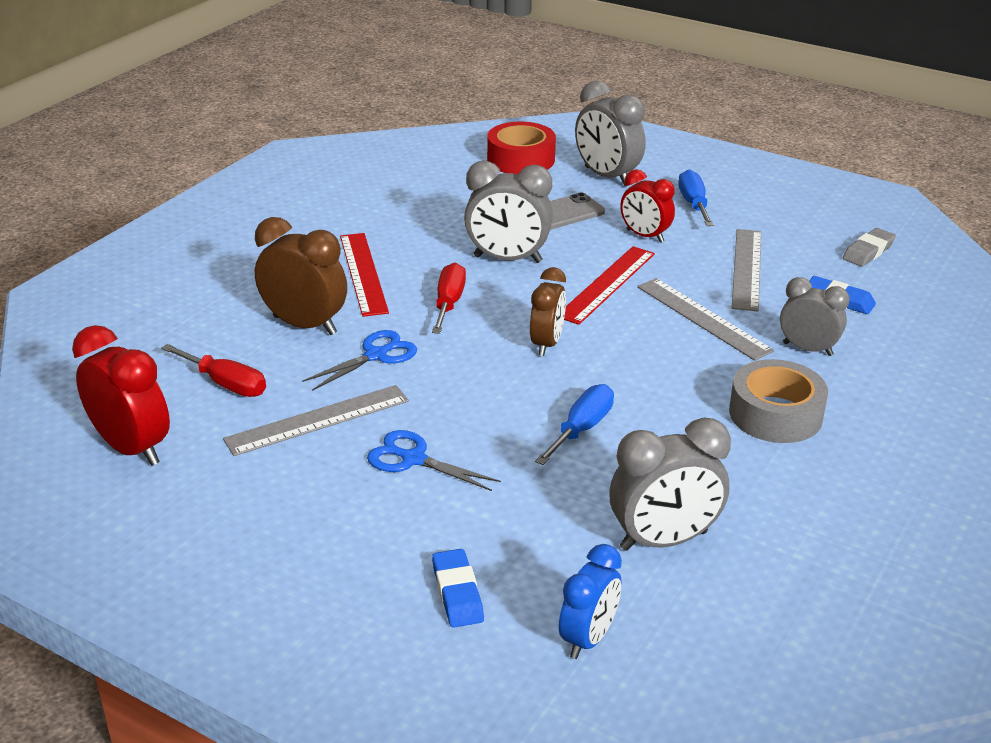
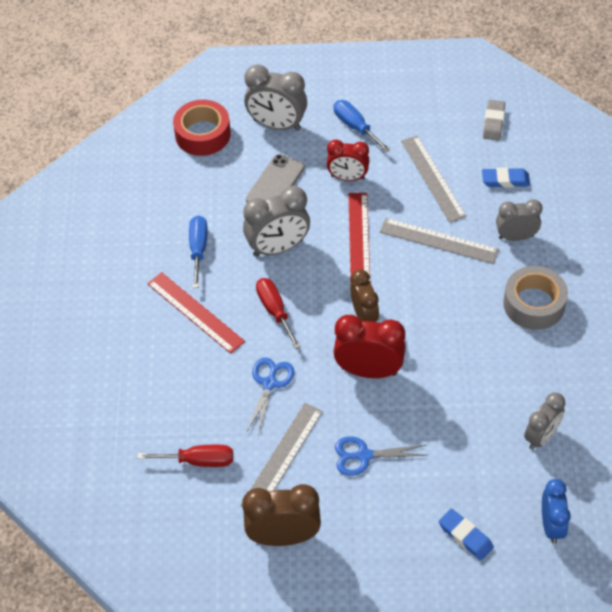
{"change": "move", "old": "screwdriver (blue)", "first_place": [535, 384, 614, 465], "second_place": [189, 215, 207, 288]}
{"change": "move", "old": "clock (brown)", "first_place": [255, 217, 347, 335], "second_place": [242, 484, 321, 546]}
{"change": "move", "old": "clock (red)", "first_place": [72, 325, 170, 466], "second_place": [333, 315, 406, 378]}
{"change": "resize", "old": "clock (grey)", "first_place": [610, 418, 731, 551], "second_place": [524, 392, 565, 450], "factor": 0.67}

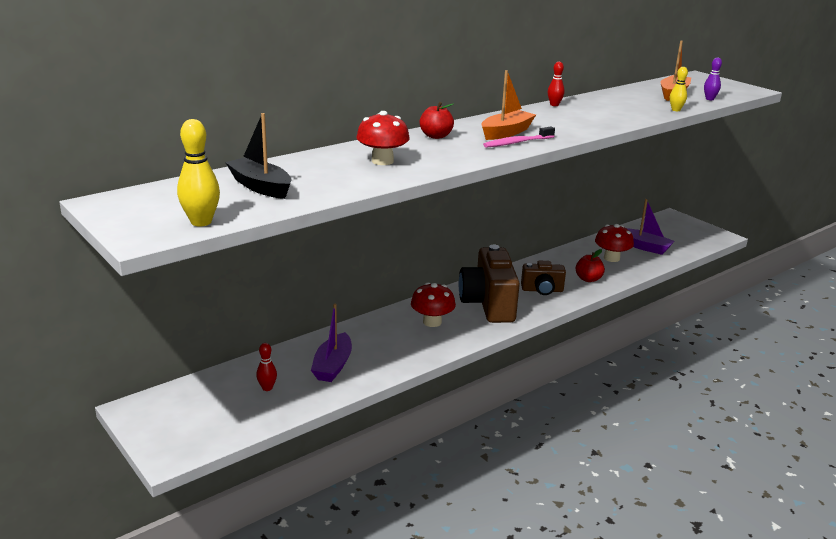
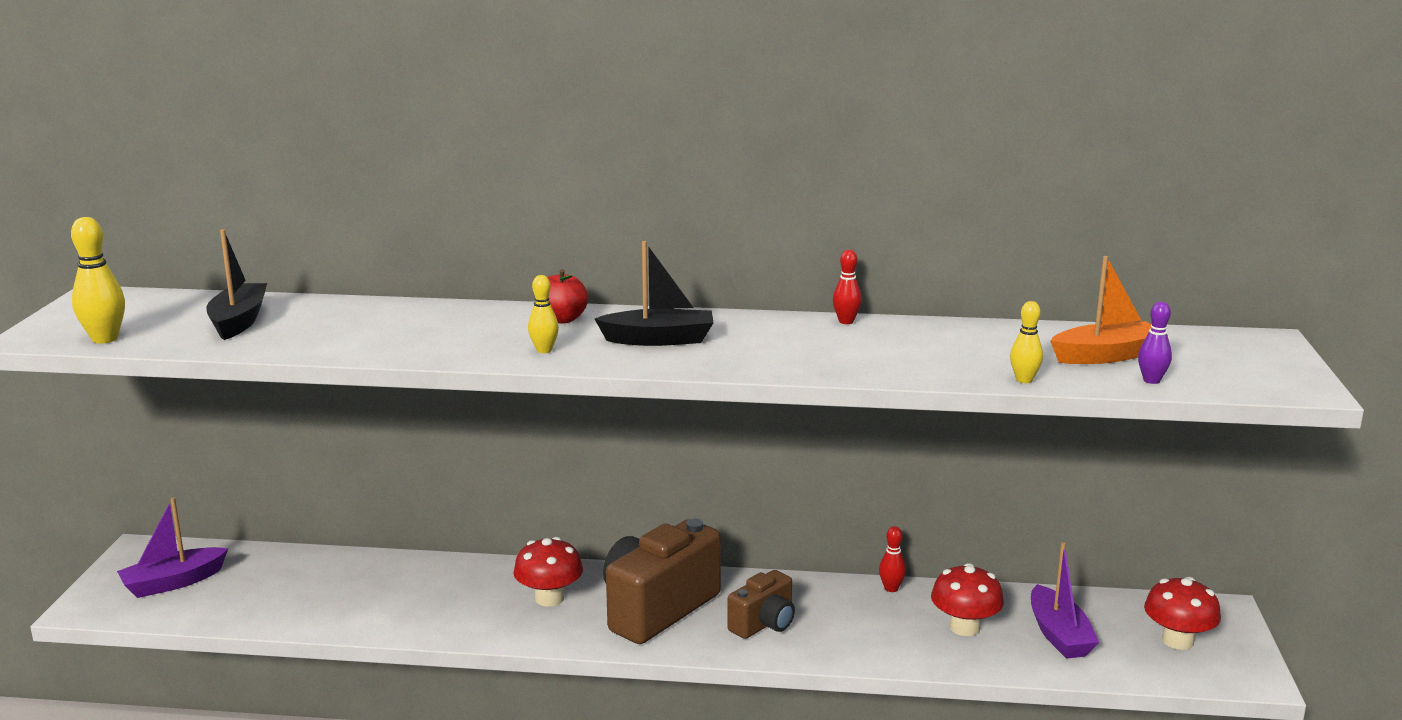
{"change": "move", "old": "boat (purple)", "first_place": [311, 304, 352, 382], "second_place": [117, 497, 228, 598]}
{"change": "insert", "new": "bowling pin (yellow)", "second_place": [528, 275, 559, 353]}
{"change": "recolor", "old": "boat (orange)", "new": "boat (black)", "first_place": [481, 70, 536, 140], "second_place": [595, 241, 714, 346]}
{"change": "rotate", "old": "camera (brown)", "first_place": [521, 261, 566, 295], "second_place": [727, 570, 795, 639], "degrees": -90}
{"change": "move", "old": "bowling pin (red)", "first_place": [256, 343, 277, 391], "second_place": [879, 526, 906, 592]}
{"change": "move", "old": "mushroom (red)", "first_place": [356, 111, 410, 165], "second_place": [1144, 577, 1221, 650]}
{"change": "delete", "old": "toothbrush (pink)", "first_place": [483, 126, 555, 148]}
{"change": "delete", "old": "apple (red)", "first_place": [576, 249, 605, 282]}

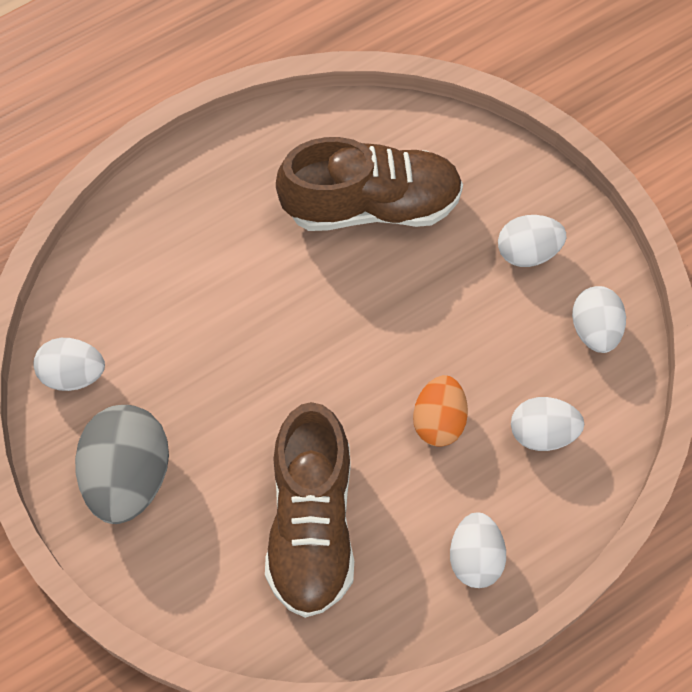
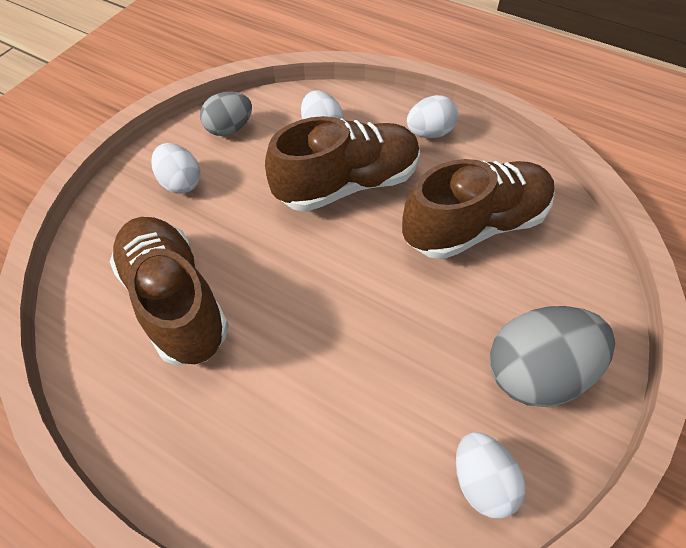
{"change": "recolor", "old": "egg (white)", "new": "egg (grey)", "first_place": [572, 286, 626, 353], "second_place": [200, 92, 252, 136]}
{"change": "replace", "old": "egg (orange)", "new": "shoe (brown)", "first_place": [413, 375, 468, 447], "second_place": [265, 116, 420, 212]}

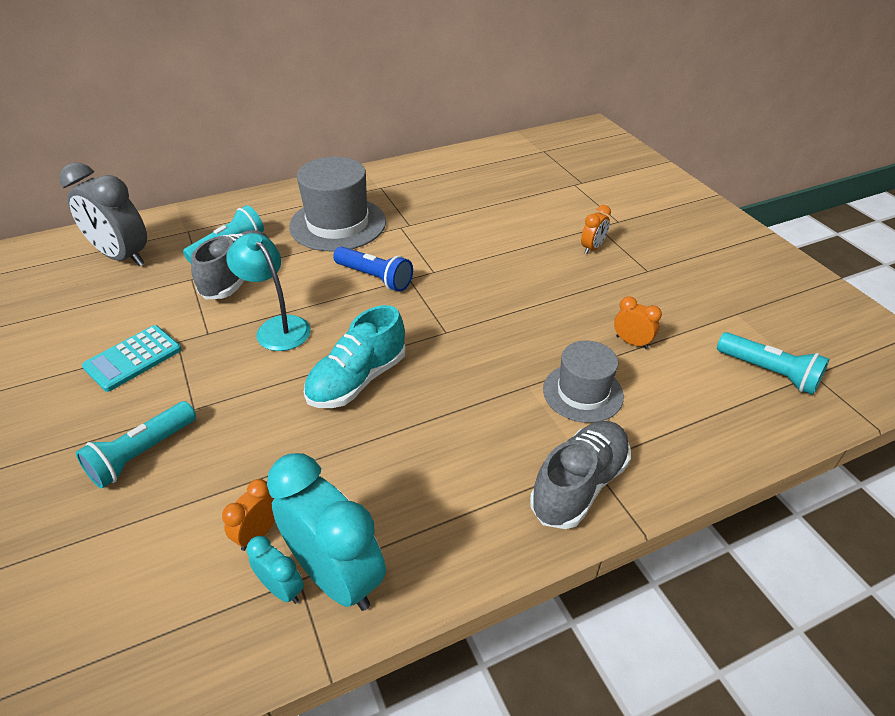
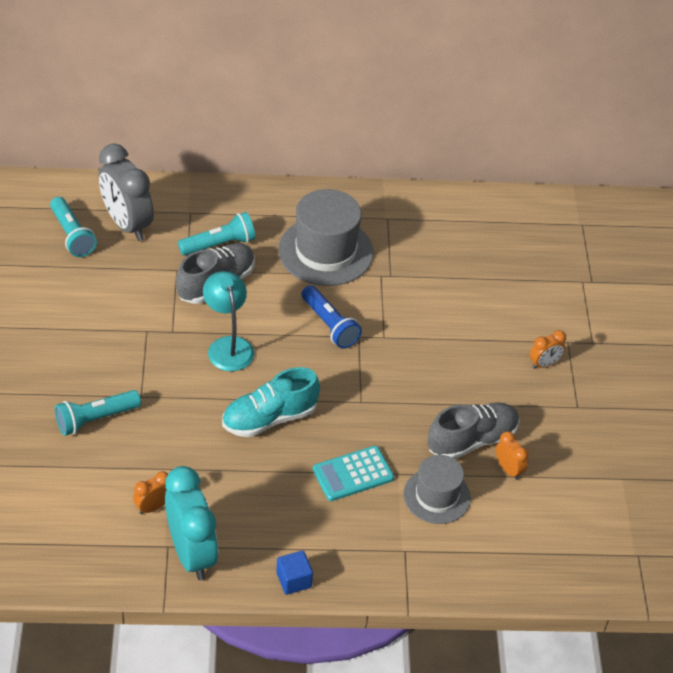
{"change": "move", "old": "flashlight (turquoise)", "first_place": [717, 332, 829, 395], "second_place": [50, 197, 97, 257]}
{"change": "insert", "new": "cube (blue)", "second_place": [276, 551, 313, 595]}
{"change": "move", "old": "calculator (turquoise)", "first_place": [82, 325, 181, 392], "second_place": [313, 446, 394, 501]}
{"change": "move", "old": "shoe (grey)", "first_place": [530, 421, 631, 529], "second_place": [428, 403, 520, 459]}
{"change": "delete", "old": "clock (turquoise)", "first_place": [247, 536, 304, 604]}

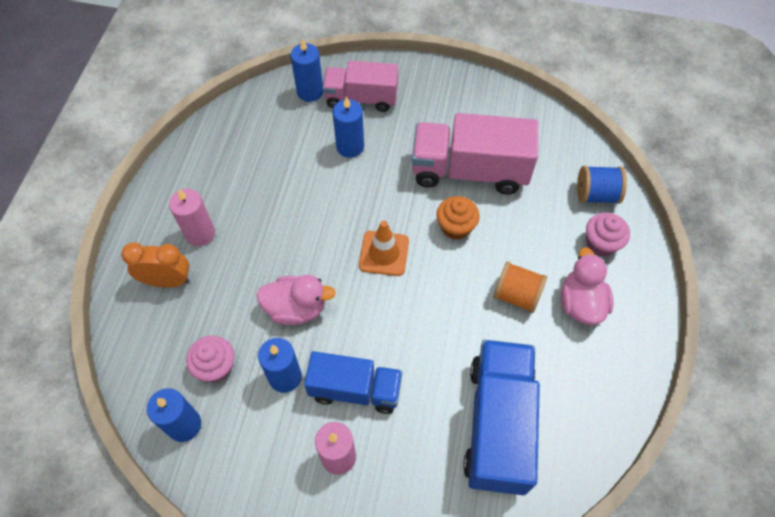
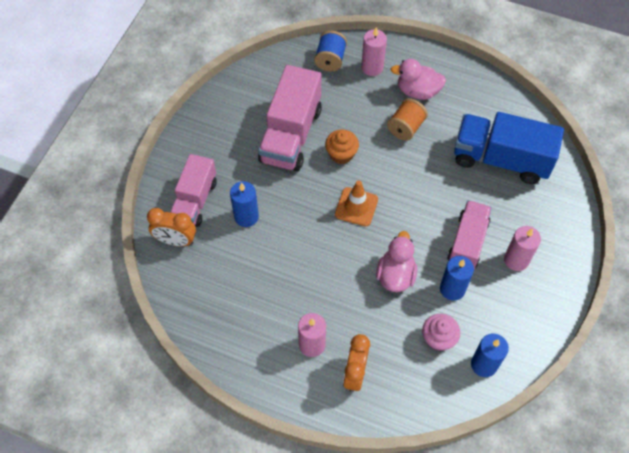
{"change": "replace", "old": "candle (blue)", "new": "clock (orange)", "first_place": [291, 38, 323, 102], "second_place": [147, 208, 196, 246]}
{"change": "replace", "old": "cupcake (pink)", "new": "candle (pink)", "first_place": [586, 213, 630, 256], "second_place": [361, 27, 387, 76]}
{"change": "recolor", "old": "truck (blue)", "new": "truck (pink)", "first_place": [304, 351, 403, 414], "second_place": [447, 200, 492, 269]}

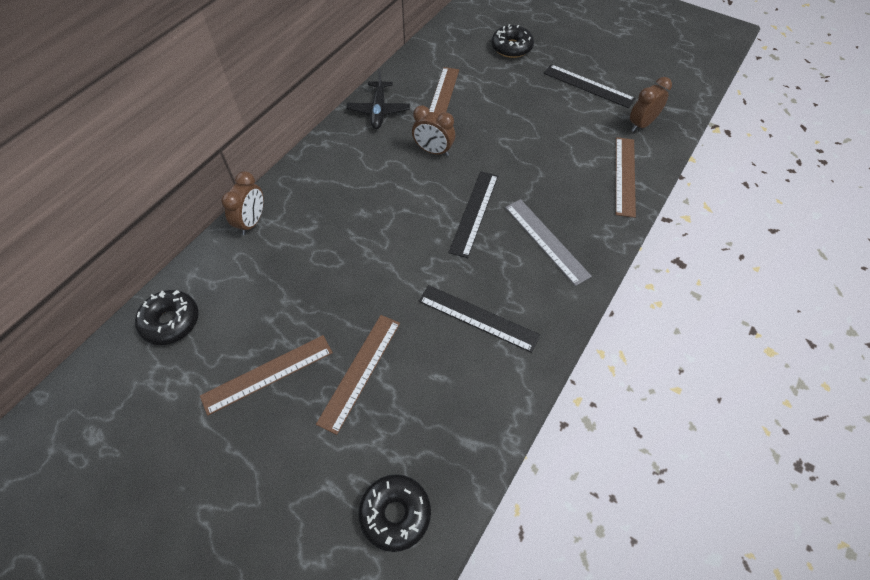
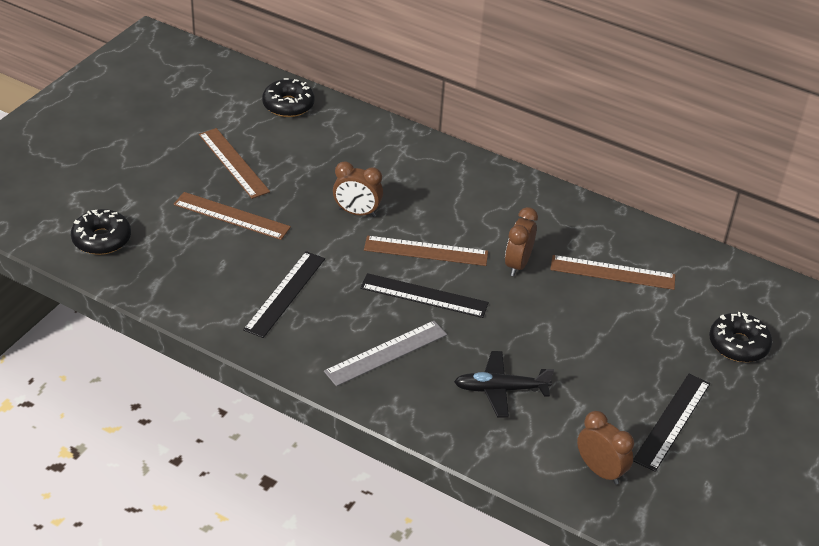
{"change": "move", "old": "clock (brown)", "first_place": [221, 171, 264, 235], "second_place": [333, 161, 383, 217]}
{"change": "move", "old": "ruler (brown)", "first_place": [616, 137, 636, 218], "second_place": [364, 236, 488, 266]}
{"change": "move", "old": "plane (black)", "first_place": [346, 69, 410, 129], "second_place": [454, 351, 554, 418]}

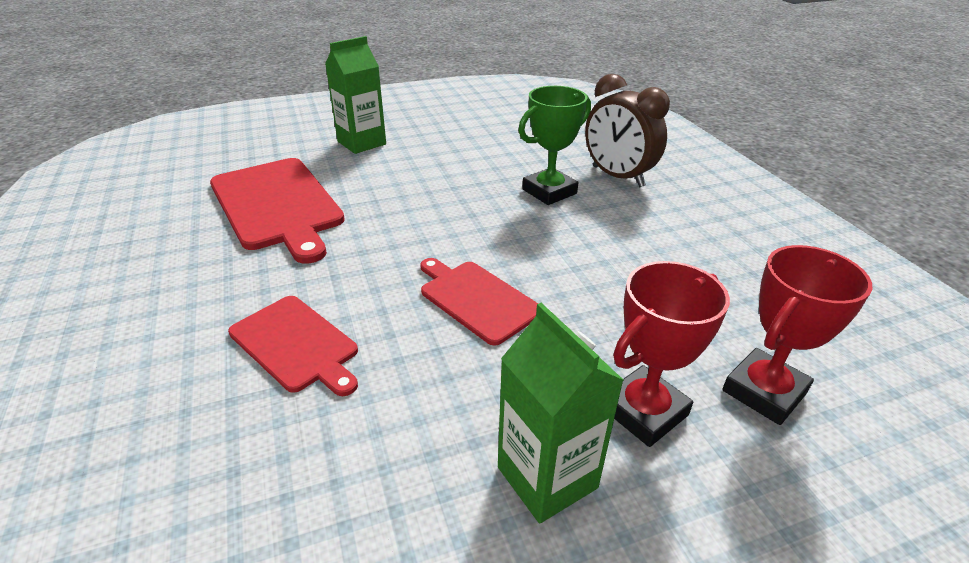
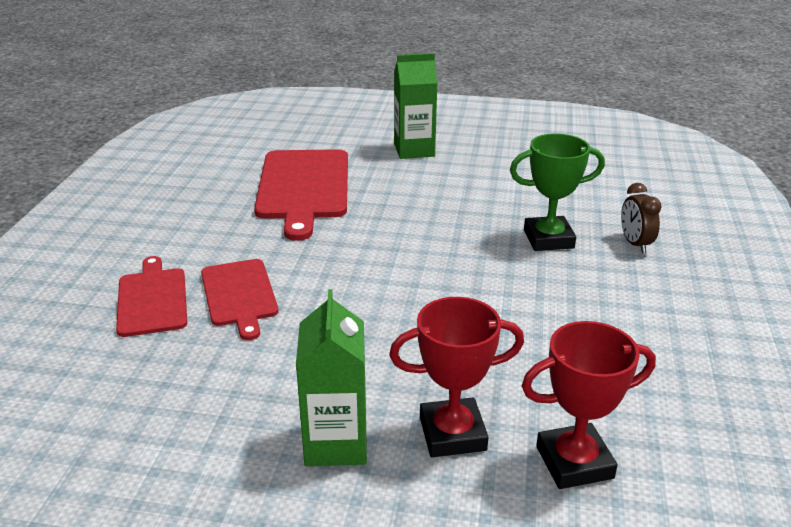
{"change": "move", "old": "cutting board (red)", "first_place": [420, 258, 538, 346], "second_place": [116, 256, 187, 337]}
{"change": "resize", "old": "clock (brown)", "first_place": [585, 74, 670, 187], "second_place": [621, 183, 662, 253], "factor": 0.57}

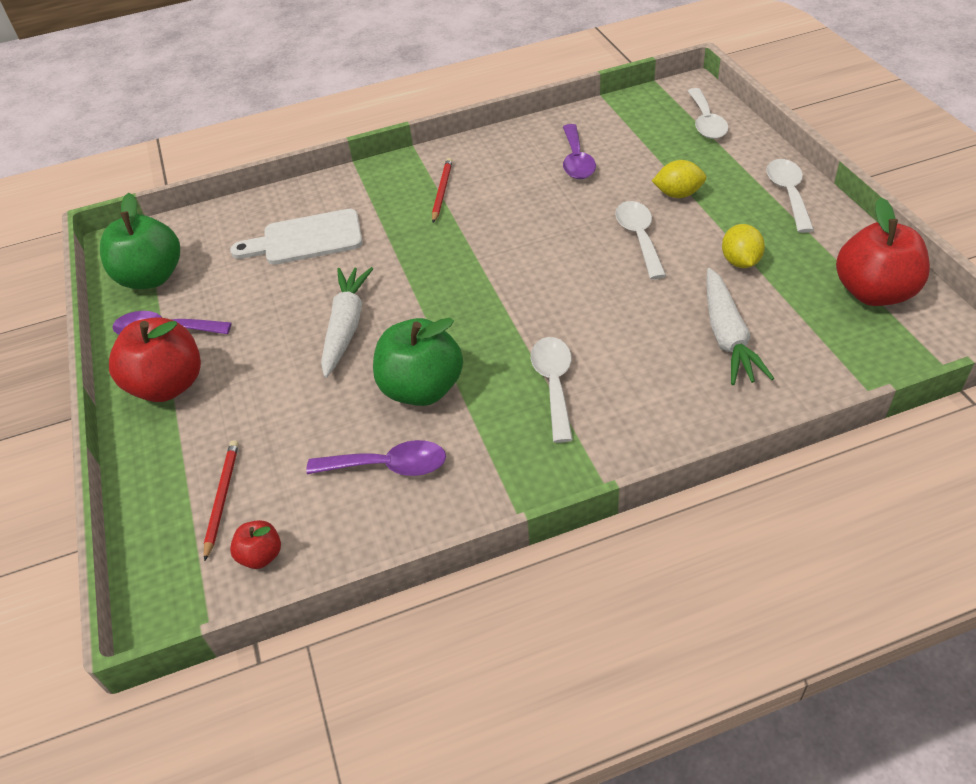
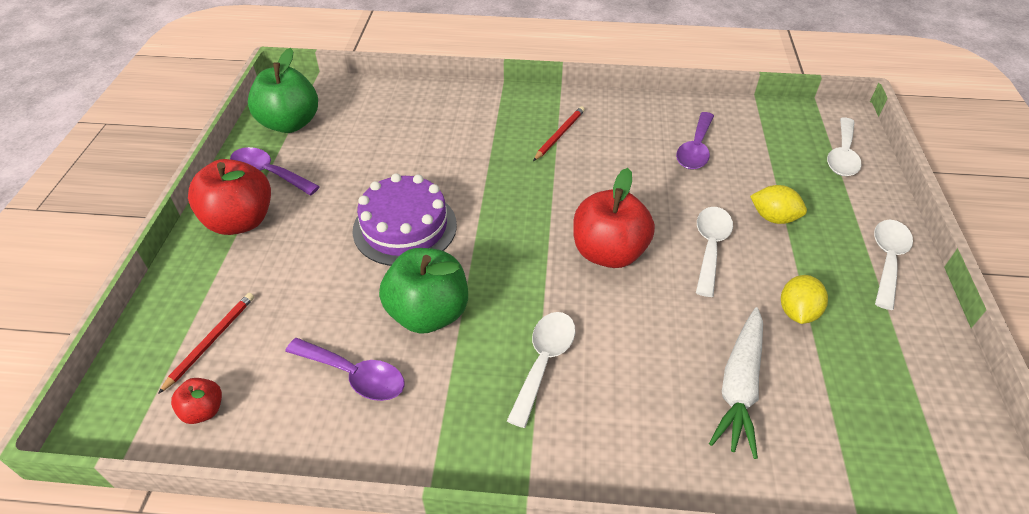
{"change": "replace", "old": "carrot (white)", "new": "cake (purple)", "first_place": [321, 267, 373, 378], "second_place": [352, 173, 457, 266]}
{"change": "move", "old": "apple (red)", "first_place": [836, 198, 930, 306], "second_place": [573, 168, 655, 268]}
{"change": "delete", "old": "cutting board (white)", "first_place": [230, 209, 363, 265]}

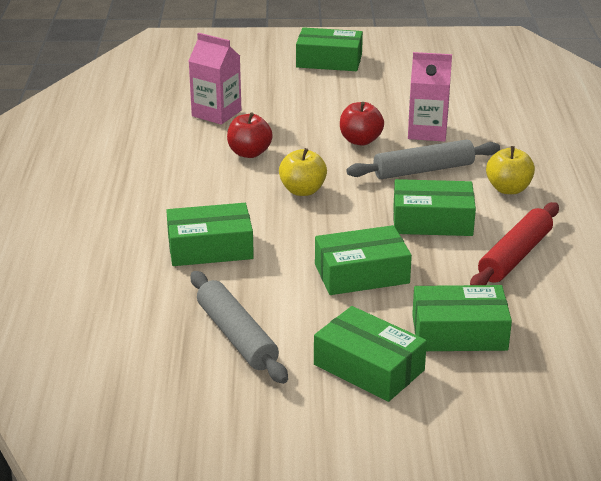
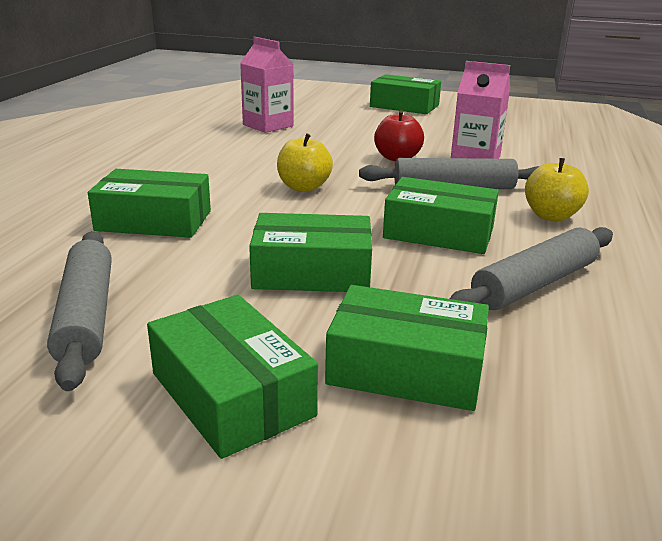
{"change": "recolor", "old": "rolling pin (red)", "new": "rolling pin (grey)", "first_place": [470, 202, 559, 285], "second_place": [450, 227, 613, 310]}
{"change": "delete", "old": "apple (red)", "first_place": [227, 112, 273, 158]}

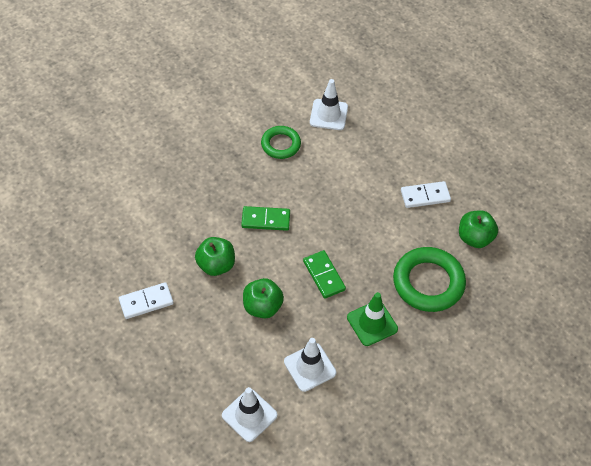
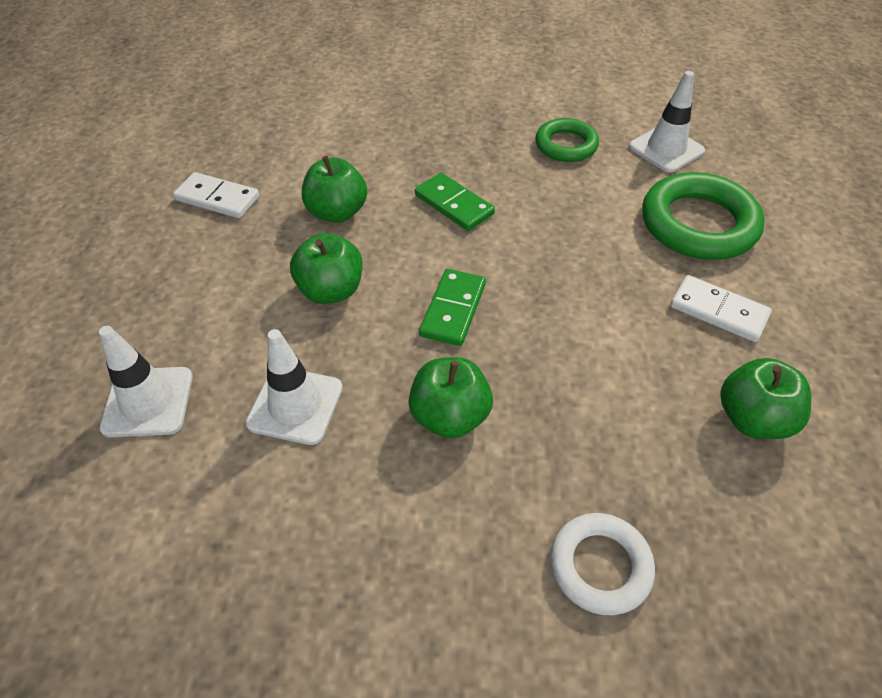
{"change": "replace", "old": "traffic cone (green)", "new": "apple (green)", "first_place": [347, 292, 398, 346], "second_place": [408, 357, 493, 439]}
{"change": "insert", "new": "ring (white)", "second_place": [550, 513, 655, 615]}
{"change": "move", "old": "ring (green)", "first_place": [393, 247, 466, 312], "second_place": [642, 172, 765, 260]}

